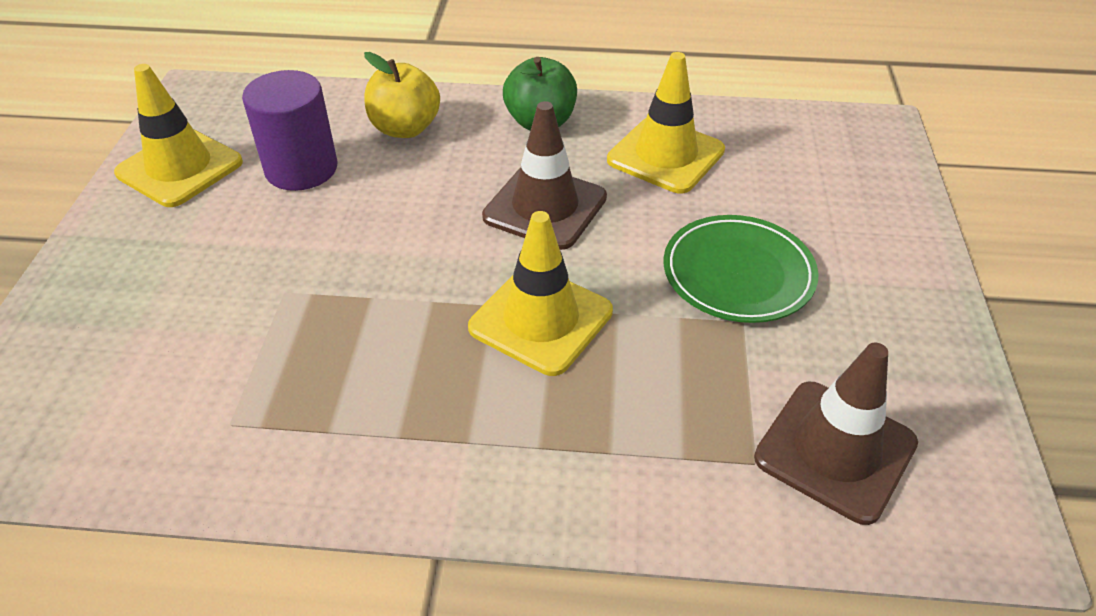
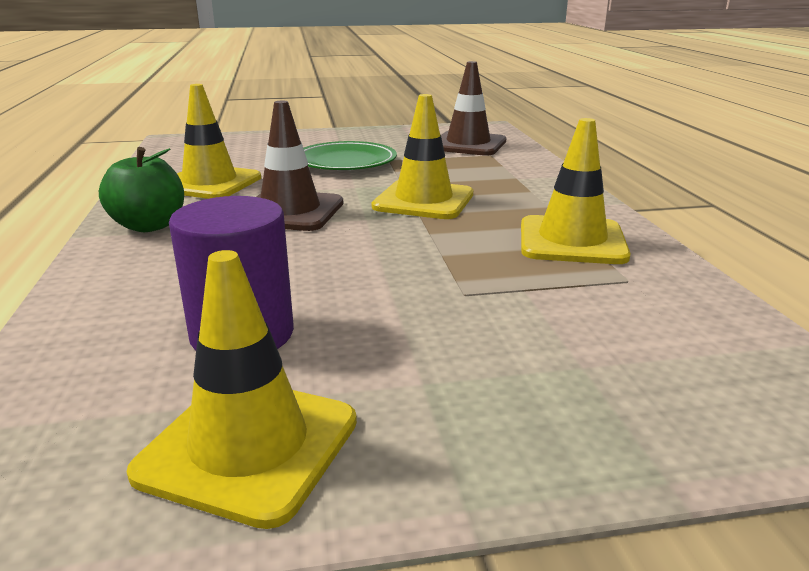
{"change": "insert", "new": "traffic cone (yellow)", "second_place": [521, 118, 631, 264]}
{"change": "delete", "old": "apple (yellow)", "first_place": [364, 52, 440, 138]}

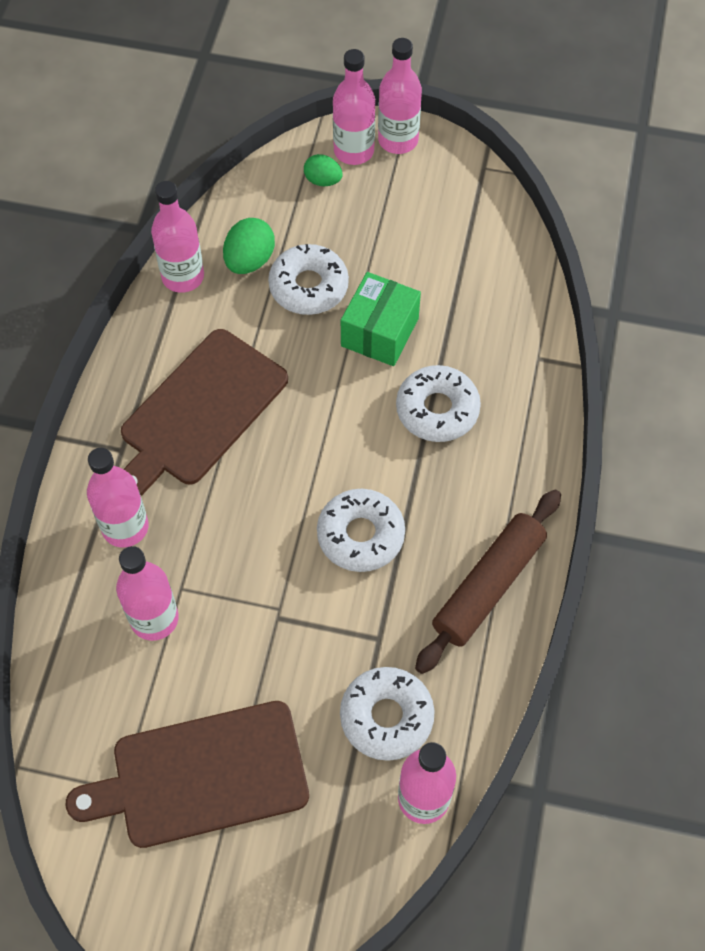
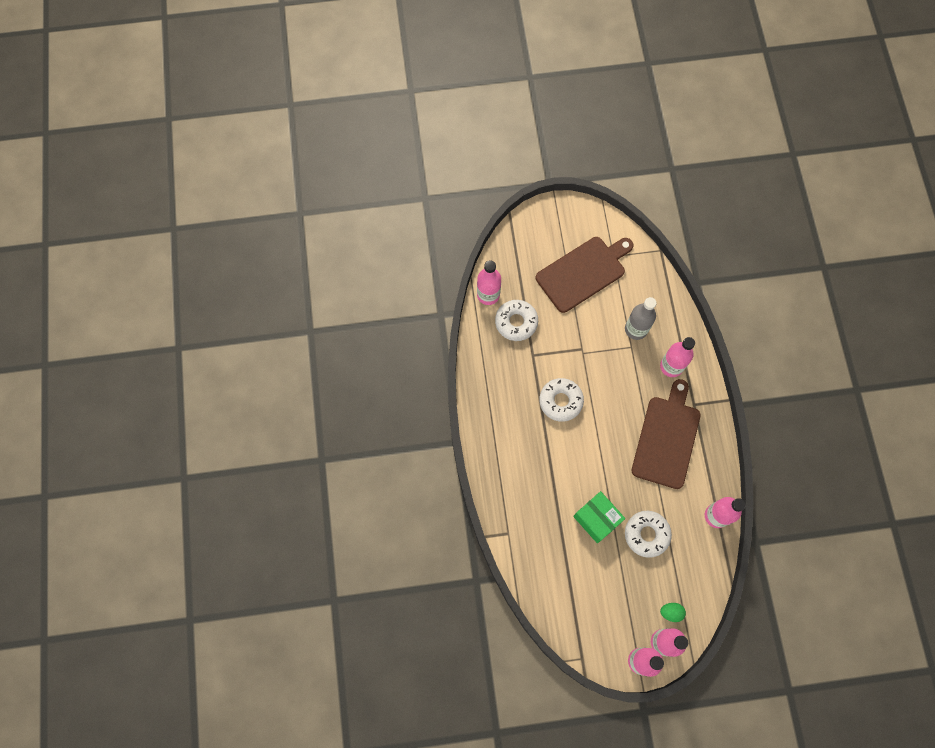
{"change": "rotate", "old": "box (green)", "first_place": [341, 272, 421, 366], "second_place": [573, 491, 625, 543], "degrees": -45}
{"change": "recolor", "old": "bottle (pink)", "new": "bottle (grey)", "first_place": [116, 546, 179, 641], "second_place": [625, 297, 657, 340]}
{"change": "delete", "old": "egg (green)", "first_place": [223, 218, 275, 274]}
{"change": "delete", "old": "donut (white)", "first_place": [396, 365, 481, 442]}
{"change": "delete", "old": "rolling pin (brown)", "first_place": [415, 490, 561, 674]}

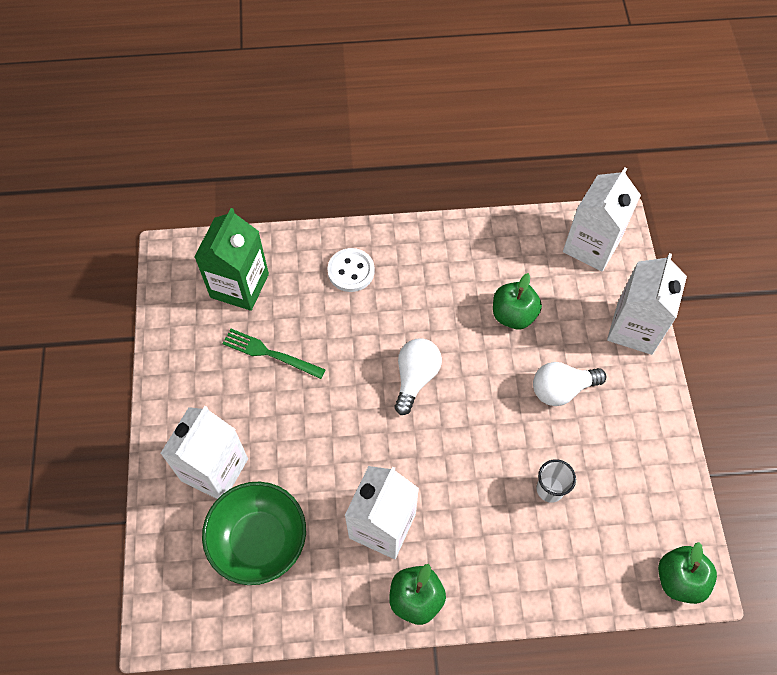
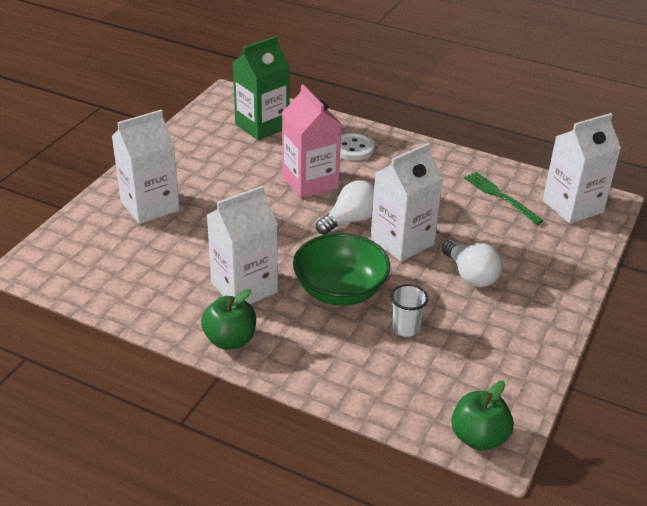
{"change": "insert", "new": "carton (pink)", "second_place": [282, 84, 341, 199]}
{"change": "move", "old": "bowl (green)", "first_place": [202, 482, 306, 585], "second_place": [293, 233, 390, 306]}
{"change": "move", "old": "carton (white)", "first_place": [607, 253, 687, 355], "second_place": [371, 143, 443, 262]}
{"change": "rotate", "old": "light bulb (white)", "first_place": [533, 362, 606, 406], "second_place": [442, 240, 503, 287], "degrees": -135}
{"change": "move", "old": "fork (green)", "first_place": [222, 329, 326, 379], "second_place": [464, 172, 544, 225]}
{"change": "delete", "old": "apple (green)", "first_place": [493, 273, 542, 329]}

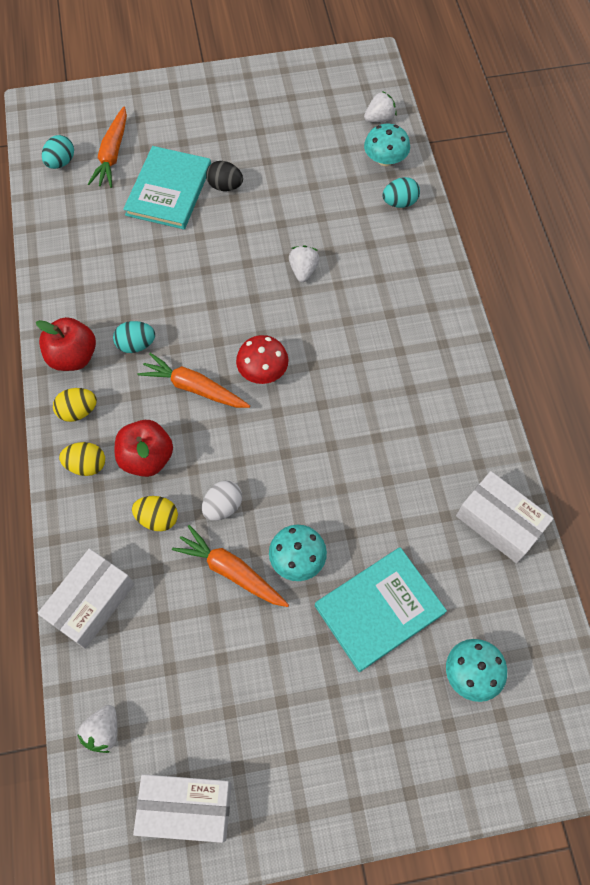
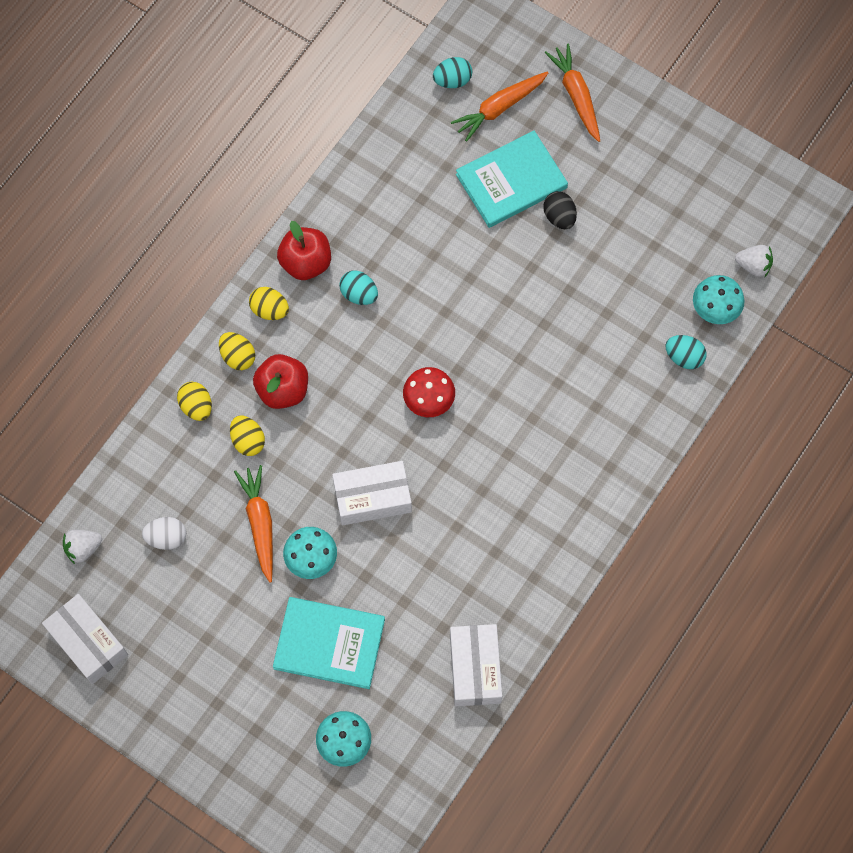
{"change": "move", "old": "egg (white)", "first_place": [202, 481, 242, 521], "second_place": [142, 517, 186, 550]}
{"change": "insert", "new": "egg (yellow)", "second_place": [177, 382, 212, 421]}
{"change": "move", "old": "box (white)", "first_place": [38, 548, 134, 649], "second_place": [332, 461, 412, 526]}
{"change": "move", "old": "carrot (orange)", "first_place": [137, 353, 250, 408], "second_place": [545, 43, 600, 142]}
{"change": "delete", "old": "strawberry (white)", "first_place": [289, 245, 320, 282]}

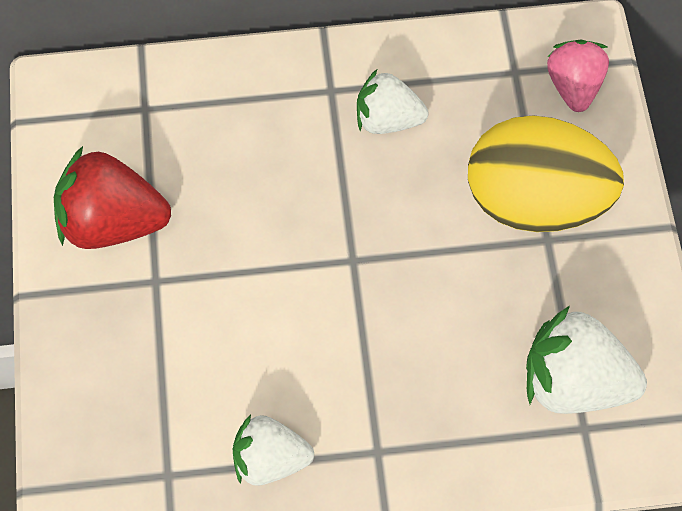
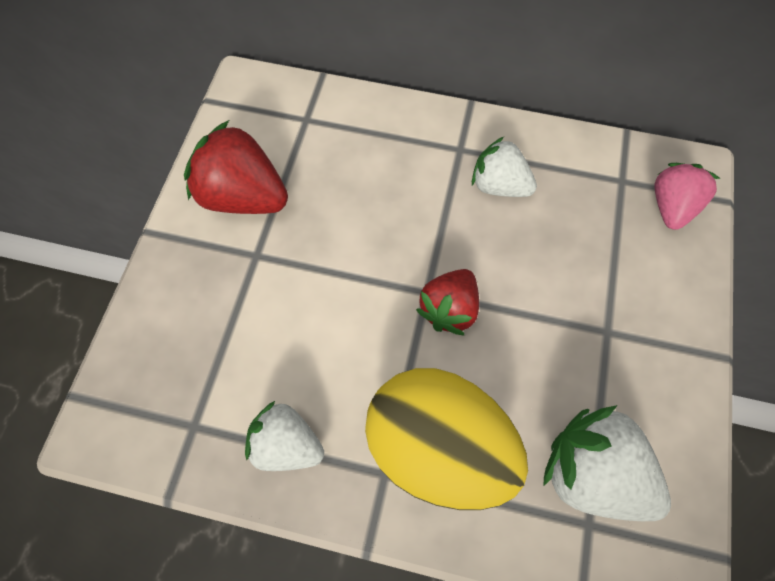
{"change": "move", "old": "egg (yellow)", "first_place": [468, 115, 624, 232], "second_place": [365, 368, 528, 510]}
{"change": "insert", "new": "strawberry (red)", "second_place": [416, 269, 479, 336]}

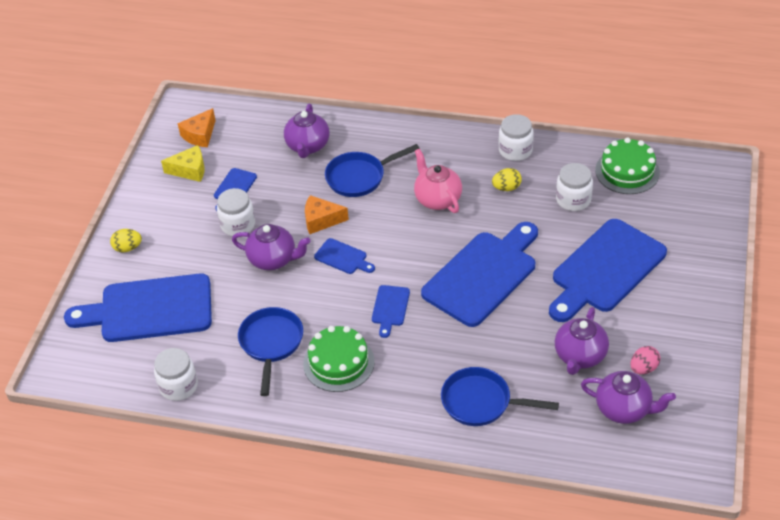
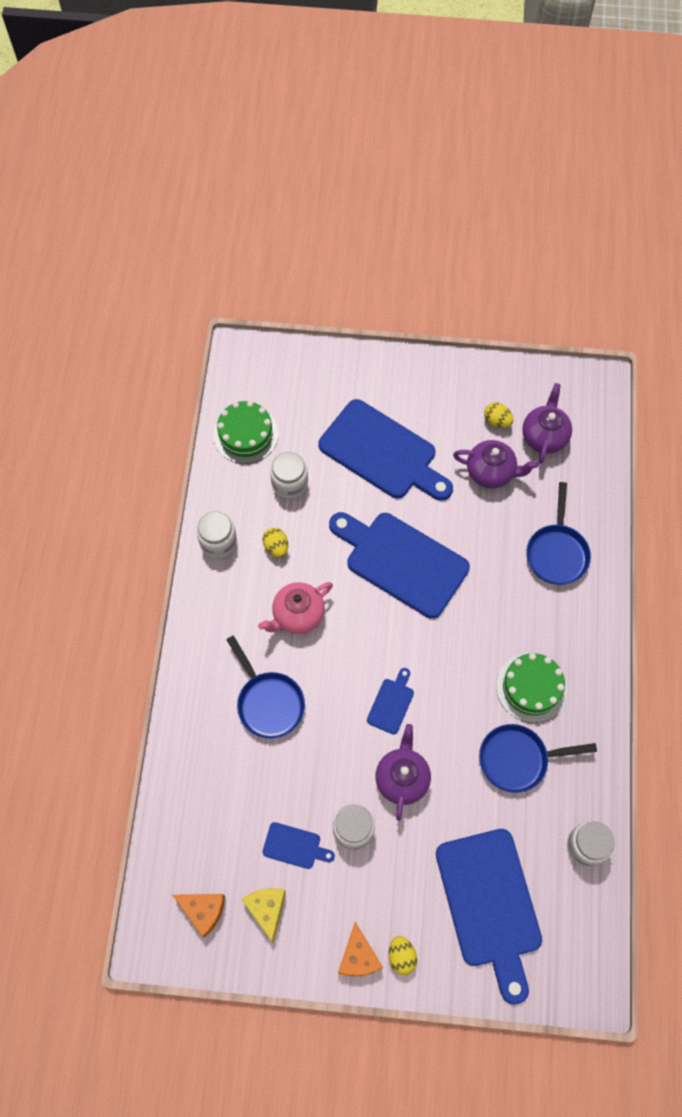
{"change": "move", "old": "cheese (orange)", "first_place": [305, 195, 349, 234], "second_place": [338, 922, 383, 976]}
{"change": "recolor", "old": "egg (pink)", "new": "egg (yellow)", "first_place": [630, 346, 661, 374], "second_place": [484, 402, 513, 428]}
{"change": "delete", "old": "teapot (purple)", "first_place": [284, 104, 329, 158]}
{"change": "delete", "old": "cutting board (blue)", "first_place": [372, 285, 410, 338]}

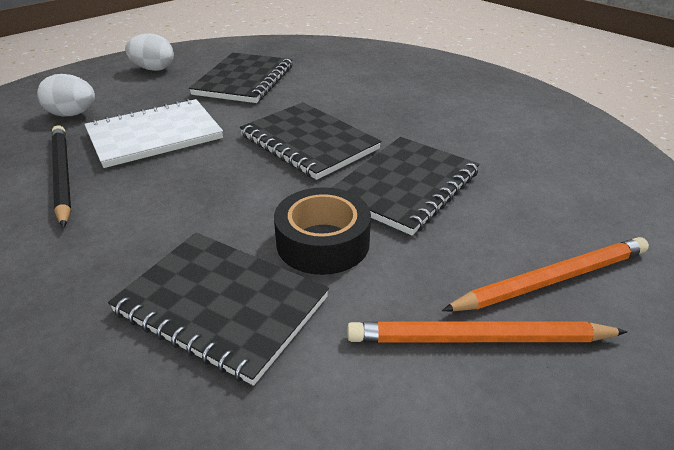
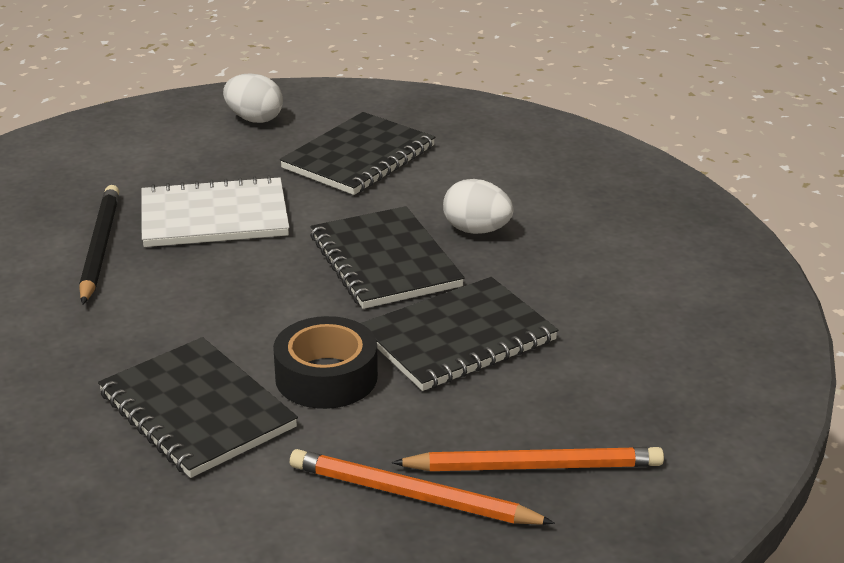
{"change": "move", "old": "egg (white)", "first_place": [37, 74, 95, 117], "second_place": [443, 179, 514, 234]}

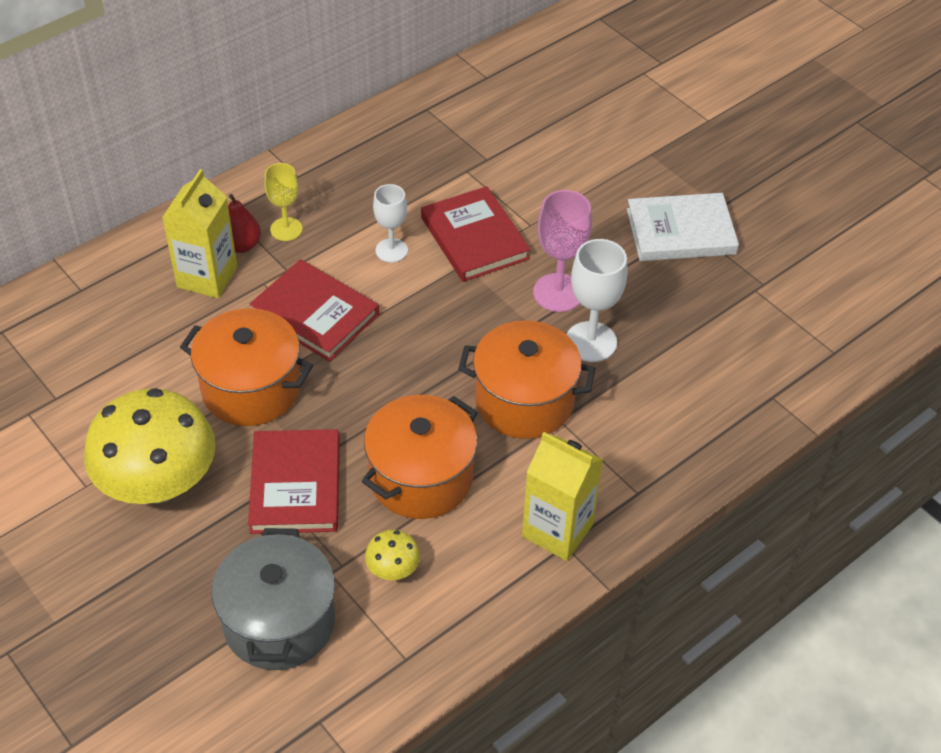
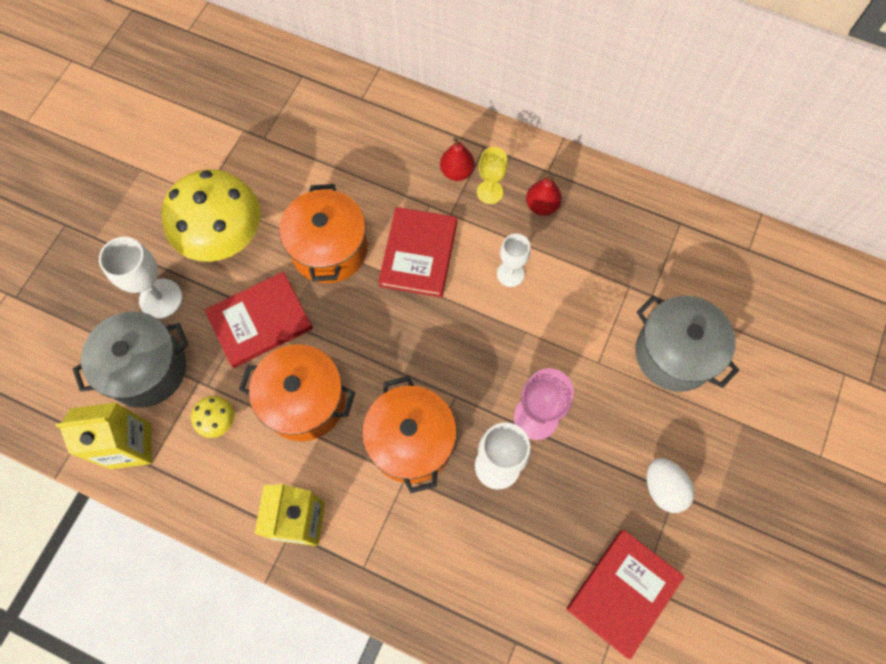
{"change": "move", "old": "carton (yellow)", "first_place": [162, 169, 238, 298], "second_place": [56, 402, 152, 469]}
{"change": "insert", "new": "goblet (white)", "second_place": [99, 237, 182, 319]}
{"change": "insert", "new": "pear (red)", "second_place": [526, 174, 562, 216]}
{"change": "move", "old": "book (red)", "first_place": [421, 186, 531, 282], "second_place": [567, 530, 685, 659]}
{"change": "insert", "new": "pot (grey)", "second_place": [635, 295, 739, 392]}
{"change": "replace", "old": "book (white)", "new": "egg (white)", "first_place": [627, 193, 739, 261], "second_place": [647, 458, 694, 513]}

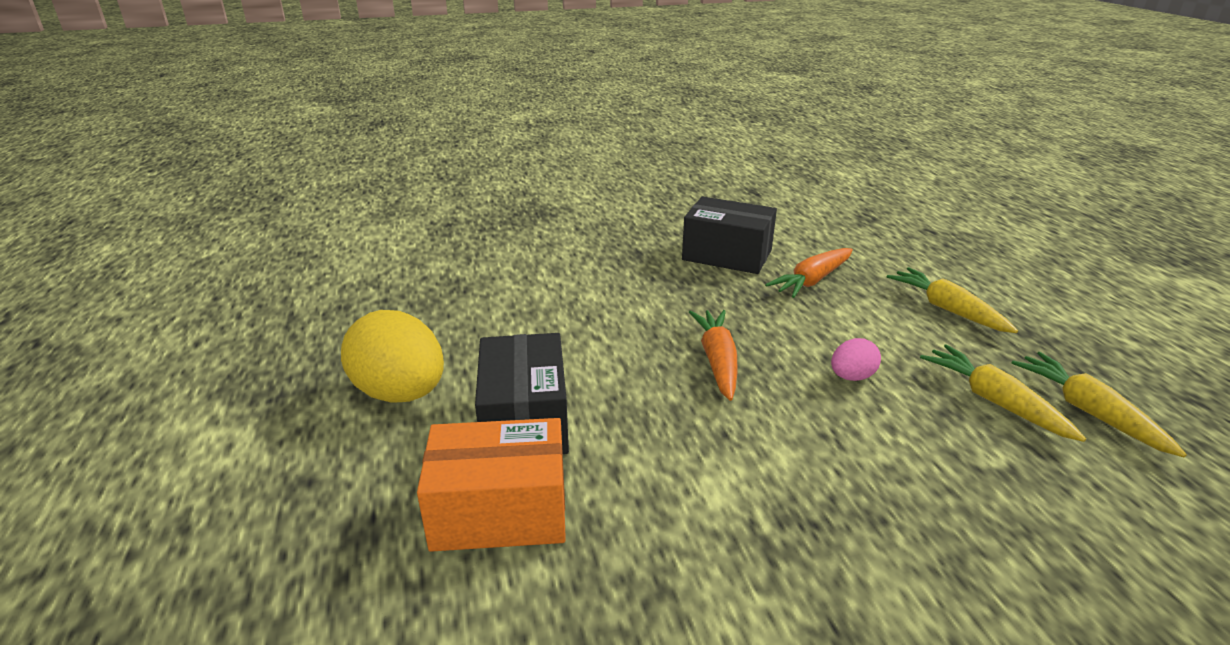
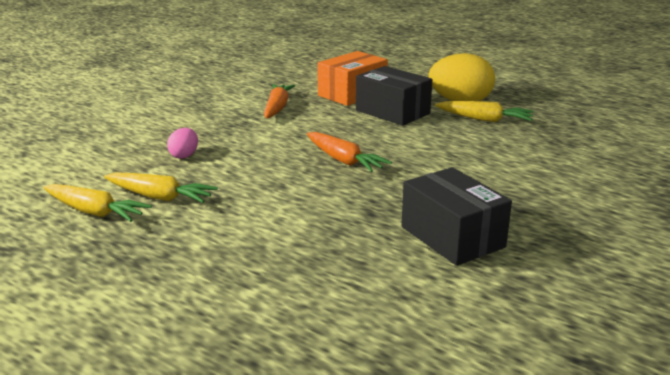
{"change": "move", "old": "egg (pink)", "first_place": [831, 338, 881, 381], "second_place": [167, 128, 198, 159]}
{"change": "move", "old": "carrot (orange)", "first_place": [765, 248, 853, 298], "second_place": [264, 84, 295, 118]}
{"change": "rotate", "old": "box (black)", "first_place": [682, 196, 777, 274], "second_place": [401, 167, 512, 266], "degrees": 75}
{"change": "move", "old": "carrot (yellow)", "first_place": [887, 267, 1018, 333], "second_place": [435, 101, 534, 122]}

